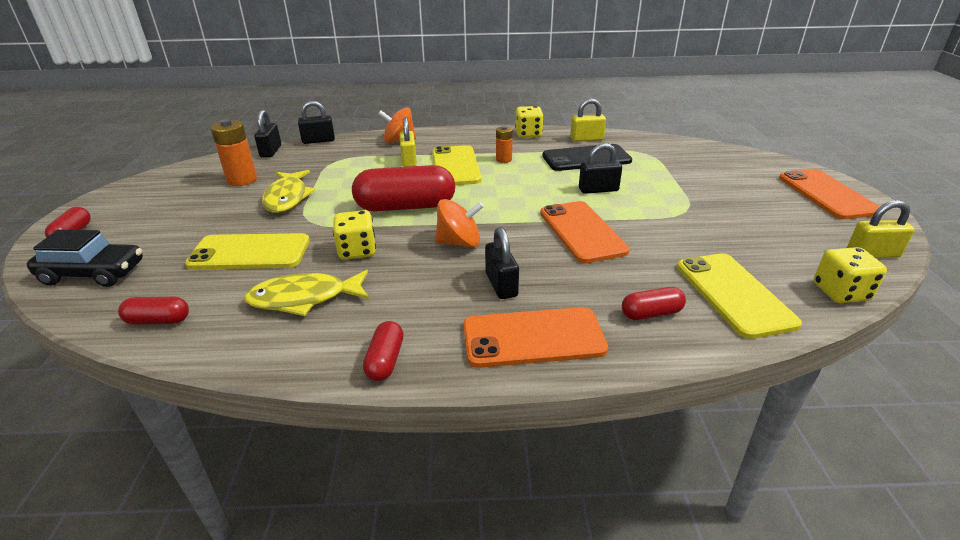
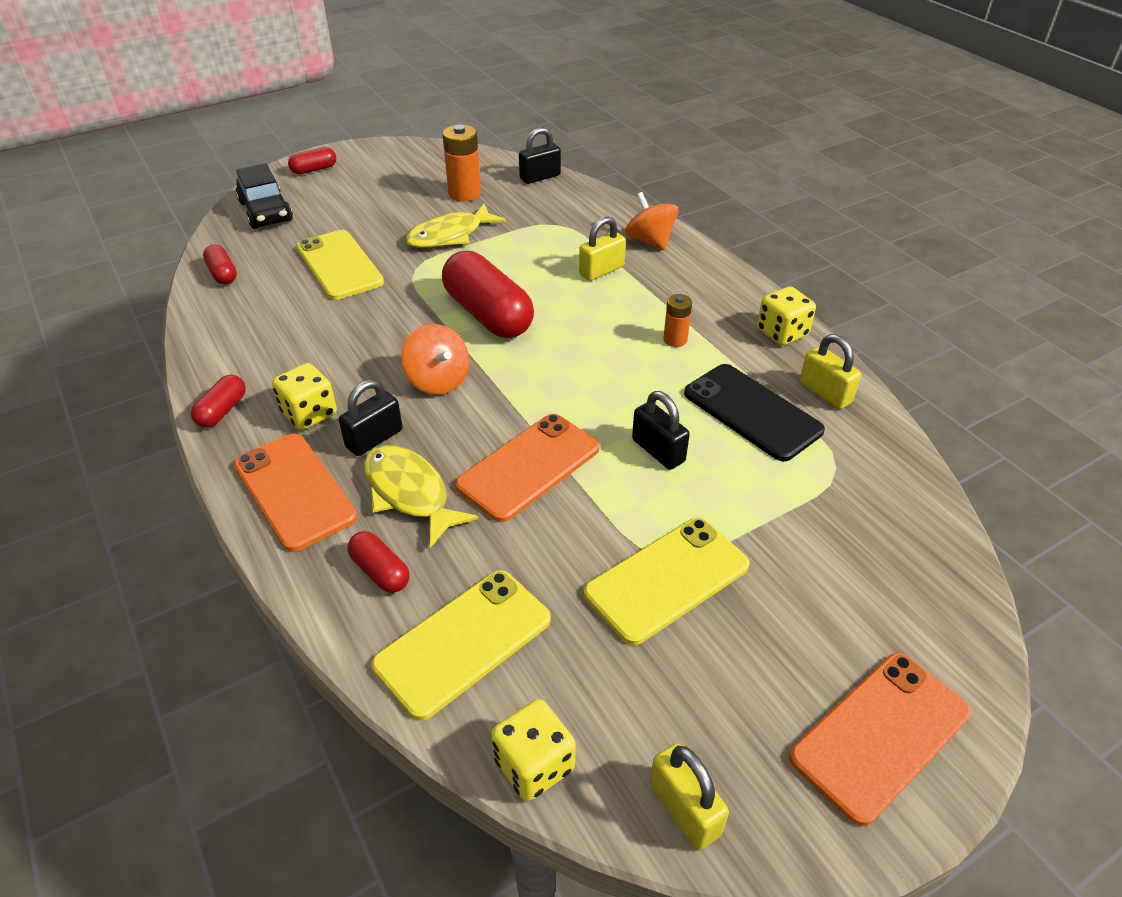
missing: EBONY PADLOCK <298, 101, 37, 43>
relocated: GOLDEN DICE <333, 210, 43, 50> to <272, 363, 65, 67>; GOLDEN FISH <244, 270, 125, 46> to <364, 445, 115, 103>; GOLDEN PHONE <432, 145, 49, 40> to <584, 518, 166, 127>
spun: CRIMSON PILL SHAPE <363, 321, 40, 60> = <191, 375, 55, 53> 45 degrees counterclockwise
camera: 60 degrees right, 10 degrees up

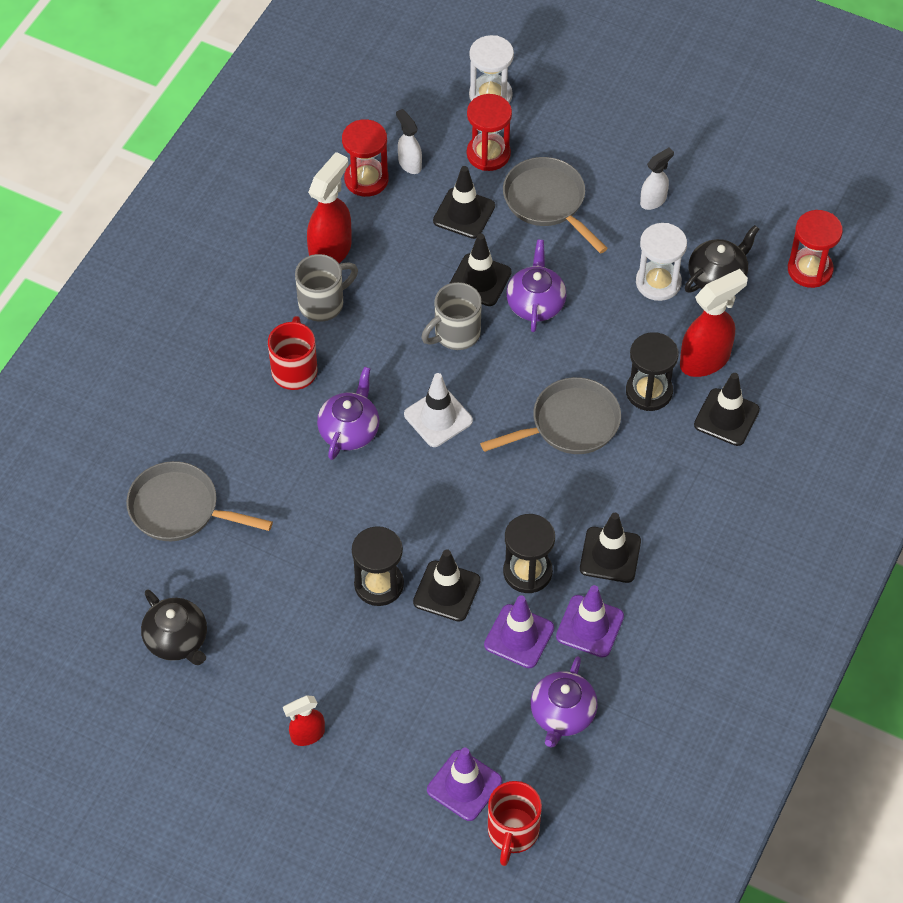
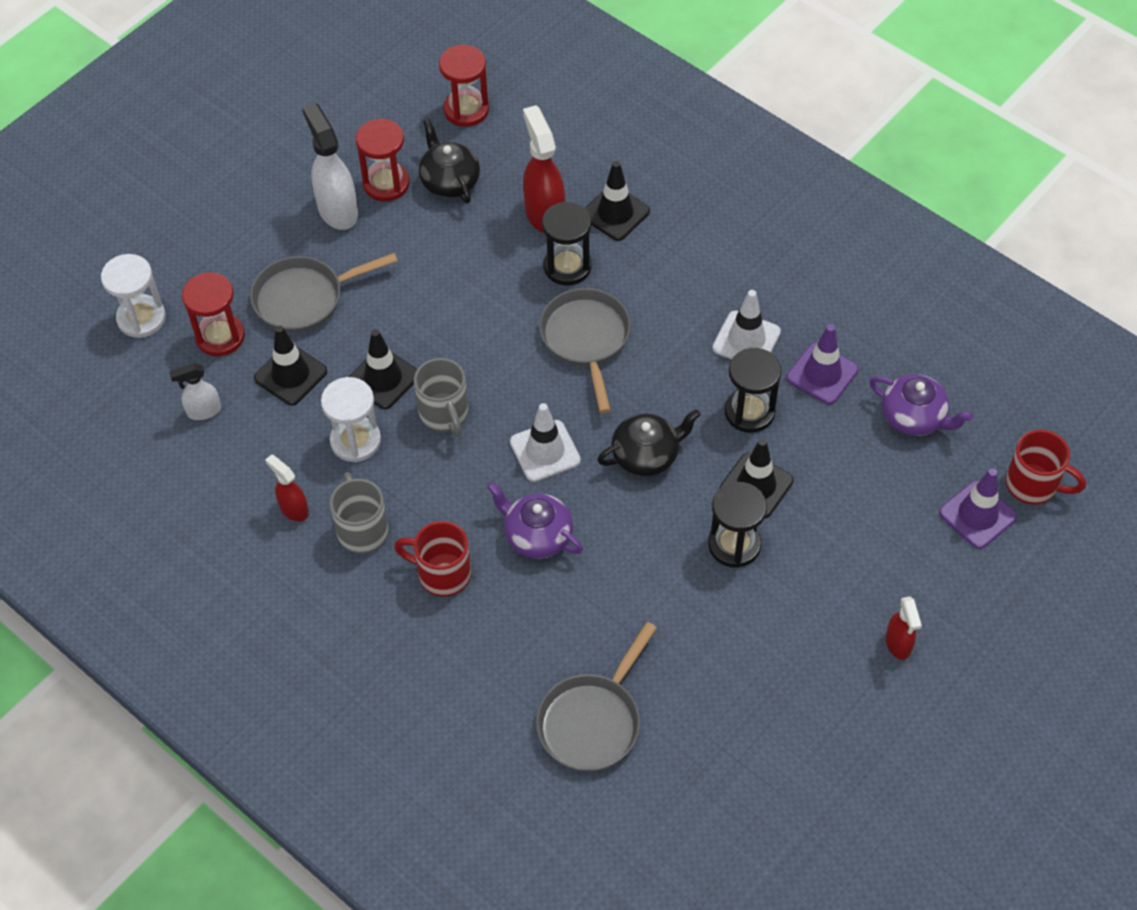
missing: VIOLET SAFETY CONE <484, 595, 70, 73>; VIOLET TEAPOT <506, 240, 60, 92>
relocated: WHITE SANDGLASS <636, 223, 51, 78> to <321, 377, 60, 85>; CRIMSON SANDGLASS <342, 119, 47, 78> to <356, 119, 54, 82>; EBONY TEAPOT <141, 589, 66, 76> to <597, 409, 103, 67>
colour: EBONY SAFETY CONE <580, 513, 61, 70> to WHITE SAFETY CONE <712, 290, 69, 70>
size: CRIMSON SPRAY BOTTLE <307, 152, 44, 111> = <265, 454, 44, 67> x0.57; WHITE SPRAY BOTTLE <640, 148, 34, 62> = <302, 103, 56, 127> x1.76
camera: 75 degrees left, 0 degrees up

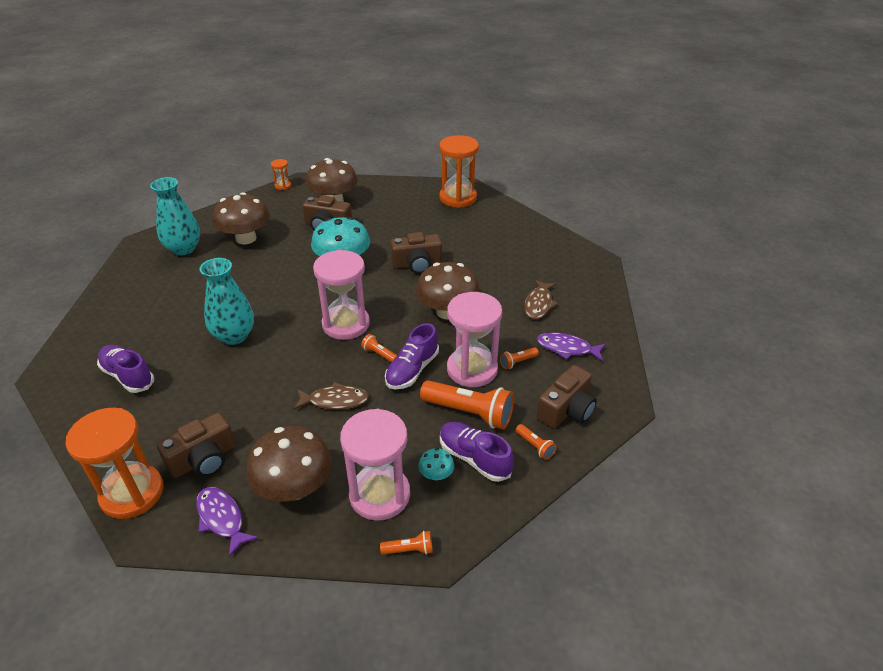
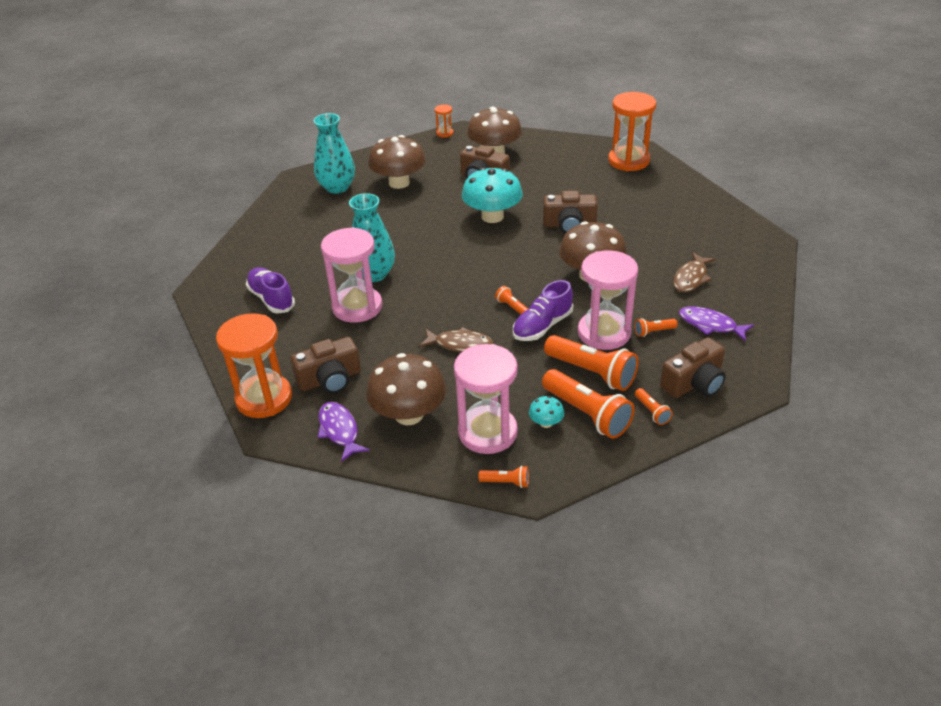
relocated: ROSE-PINK SANDGLASS <313, 250, 57, 90> to <321, 227, 61, 96>
exchanged: VIOLET SHOE <440, 422, 74, 60> to ORANGE-COLOURED POCKET TORCH <542, 369, 93, 70>
camera: 15 degrees right, 0 degrees up

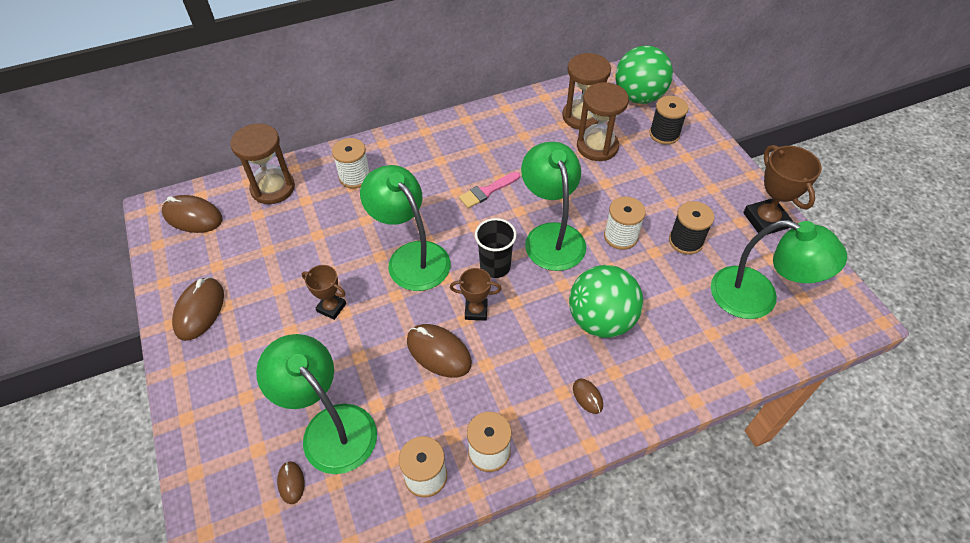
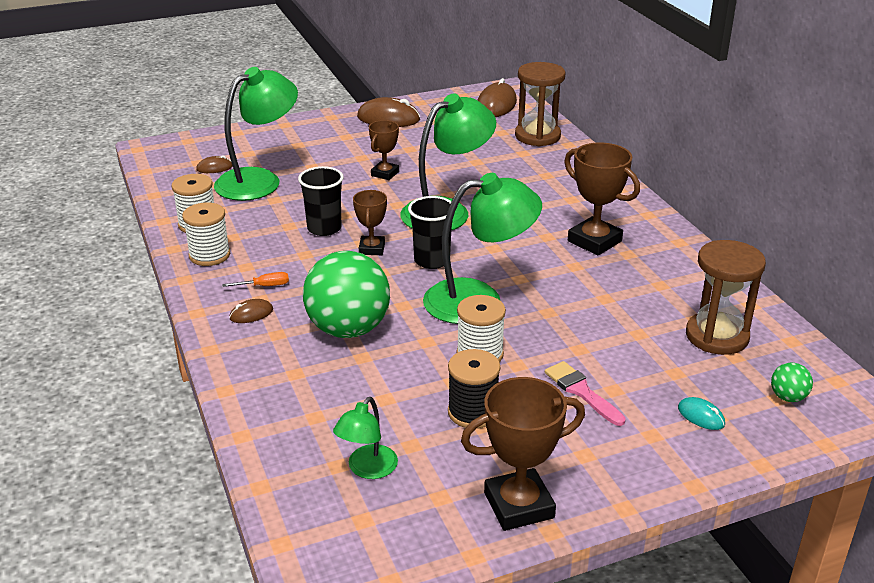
missing: WHITE BOBBIN <332, 138, 38, 50>; DARK BROWN SANDGLASS <577, 82, 52, 79>
appeared: ORANGE-COLOURED FLAT SCREWDRIVER <222, 272, 67, 15>; DARK BROWN TROPHY <564, 143, 76, 112>
relocated: ROSE-PINK PAINT BRUSH <459, 172, 61, 36> to <545, 361, 81, 65>
exchanged: DARK BROWN COMPUTER MOUSE <407, 324, 65, 54> to EBONY TUMBLER <298, 166, 46, 70>; EBONY BOBBIN <649, 96, 39, 49> to TEAL COMPUTER MOUSE <678, 397, 47, 33>
size: EMERALD DESK LAMP <711, 220, 136, 99> = <333, 397, 65, 82> x0.52; EMERALD PLAY BALL <615, 46, 58, 58> = <771, 363, 42, 39> x0.42
camera: 90 degrees right, 20 degrees down

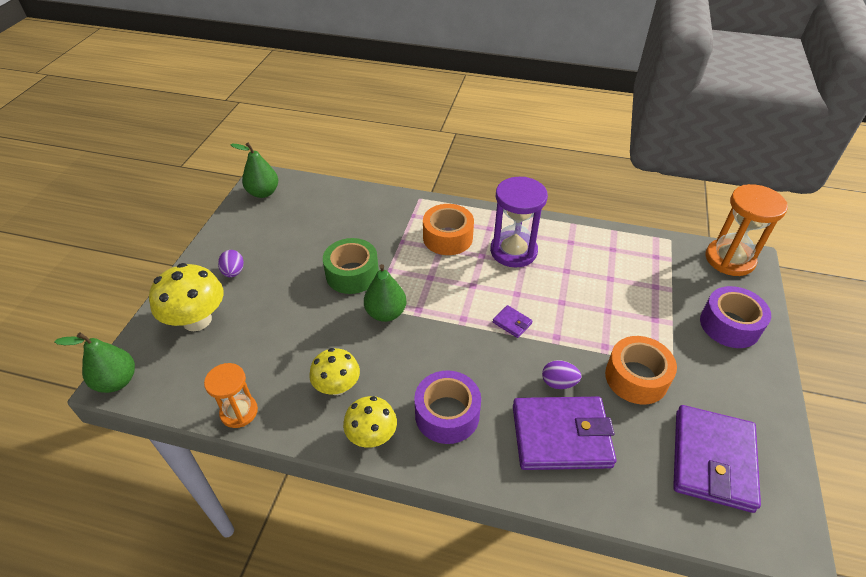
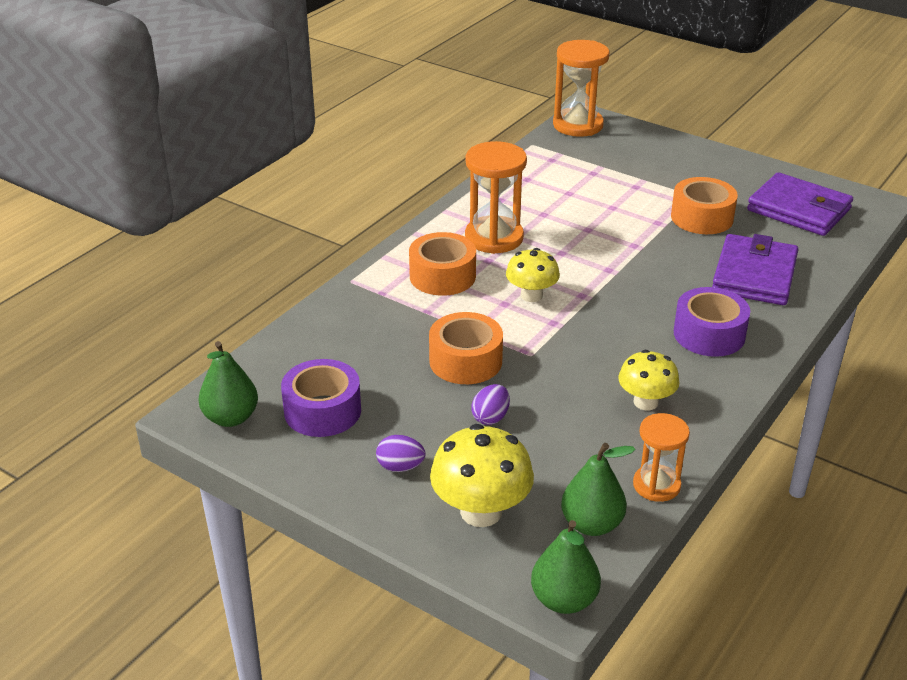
missing: VIOLET CARD WALLET <493, 305, 40, 33>
relocated: VIOLET STICKY TAPE <700, 286, 71, 62> to <281, 359, 80, 78>; VIOLET EGG SHAPE <542, 360, 39, 29> to <471, 384, 39, 41>; GOLDEN MUSHROOM <343, 396, 54, 52> to <506, 248, 54, 54>; EMERALD PEAR <364, 264, 42, 58> to <561, 443, 75, 93>
colour: EMERALD STICKY TAPE <323, 238, 56, 56> to ORANGE-COLOURED STICKY TAPE <429, 312, 74, 72>; VIOLET SANDGLASS <490, 177, 58, 91> to ORANGE-COLOURED SANDGLASS <465, 141, 62, 113>
camera: 70 degrees left, 10 degrees down

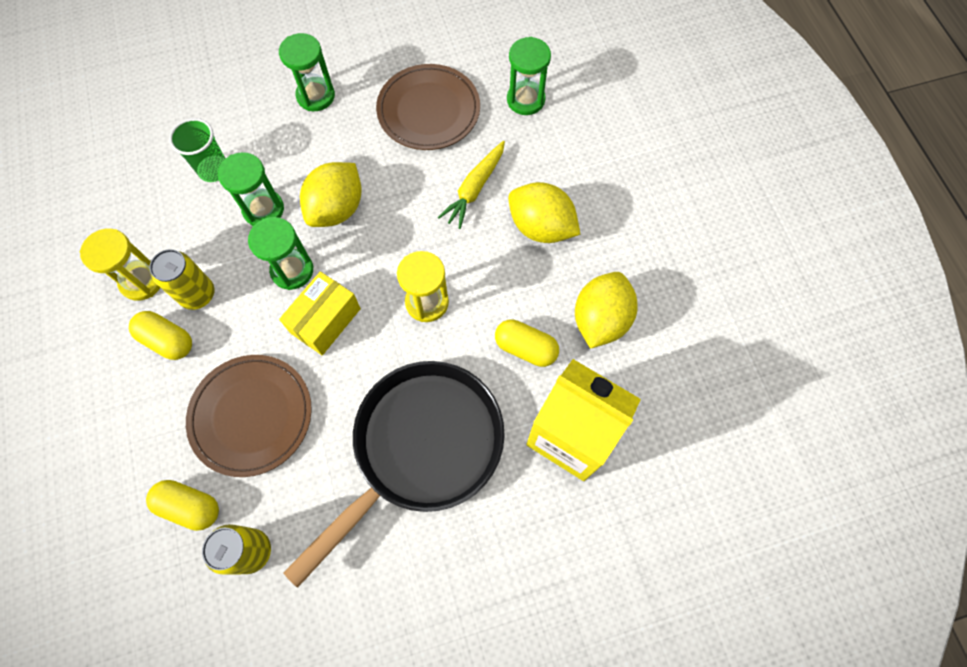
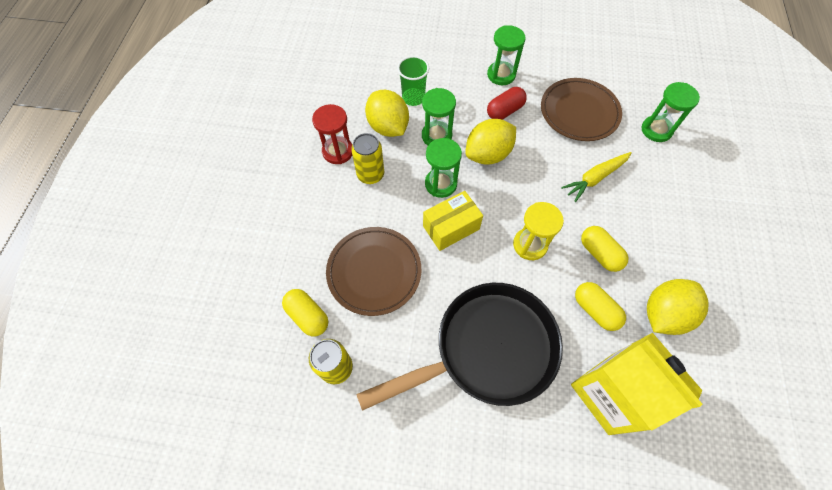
appeared: CRIMSON PILL SHAPE <487, 87, 40, 33>
relocated: GOLDEN CITRUS FRUIT <508, 182, 73, 61> to <365, 90, 44, 47>; GOLDEN PILL SHAPE <129, 311, 63, 49> to <581, 226, 47, 46>
colour: GOLDEN SANDGLASS <80, 228, 80, 73> to CRIMSON SANDGLASS <312, 104, 40, 60>
camera: 25 degrees right, 5 degrees down

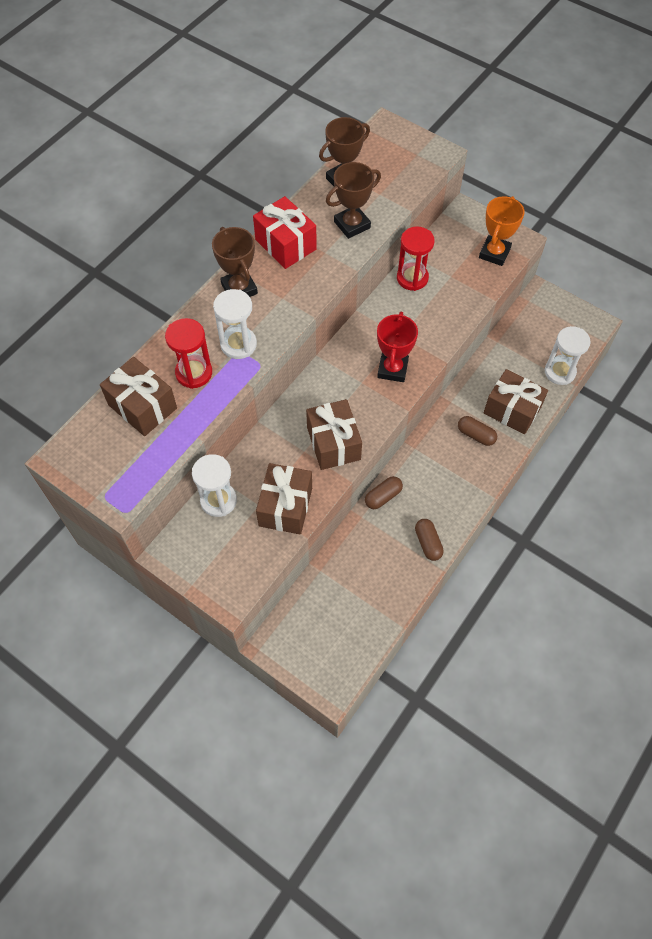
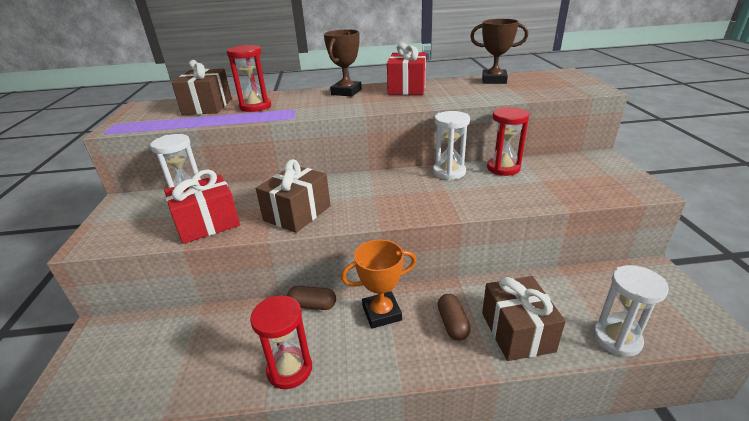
missing: DARK BROWN TROPHY <326, 162, 55, 77>; CRIMSON TROPHY <377, 312, 41, 70>
relocated: ORANGE-COLOURED TROPHY <479, 196, 46, 70> to <341, 240, 76, 89>; WHITE SANDGLASS <213, 289, 44, 70> to <433, 111, 37, 69>
exchanged: DARK BROWN PILL SHAPE <415, 519, 29, 42> to CRIMSON SANDGLASS <250, 296, 62, 93>
colour: DARK BROWN GIFT <256, 463, 56, 71> to CRIMSON GIFT <164, 169, 76, 75>
camera: 50 degrees right, 30 degrees down

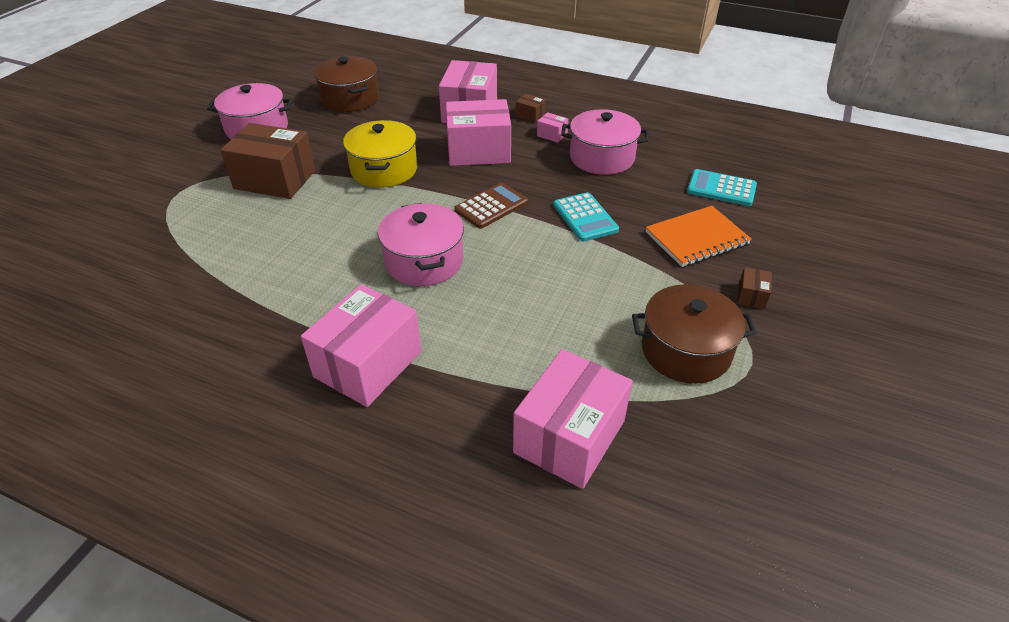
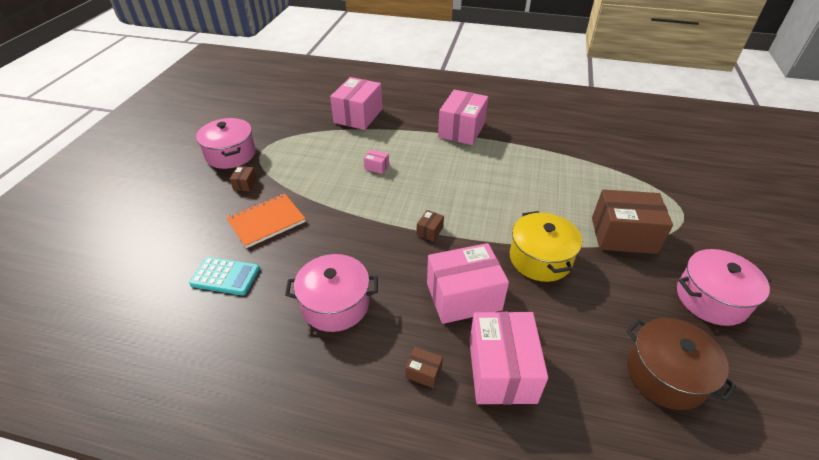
missing: TEAL ADDING MACHINE <553, 192, 66, 50>; DARK BROWN POT <632, 284, 125, 100>
relocated: ROSE-PINK POT <378, 203, 86, 83> to <196, 118, 60, 51>; ROSE-PINK PACKAGE <537, 112, 32, 31> to <364, 149, 25, 25>
exchanged: DARK BROWN ADDING MACHINE <455, 183, 73, 46> to DARK BROWN PACKAGE <417, 210, 27, 32>
camera: 170 degrees right, 0 degrees up

